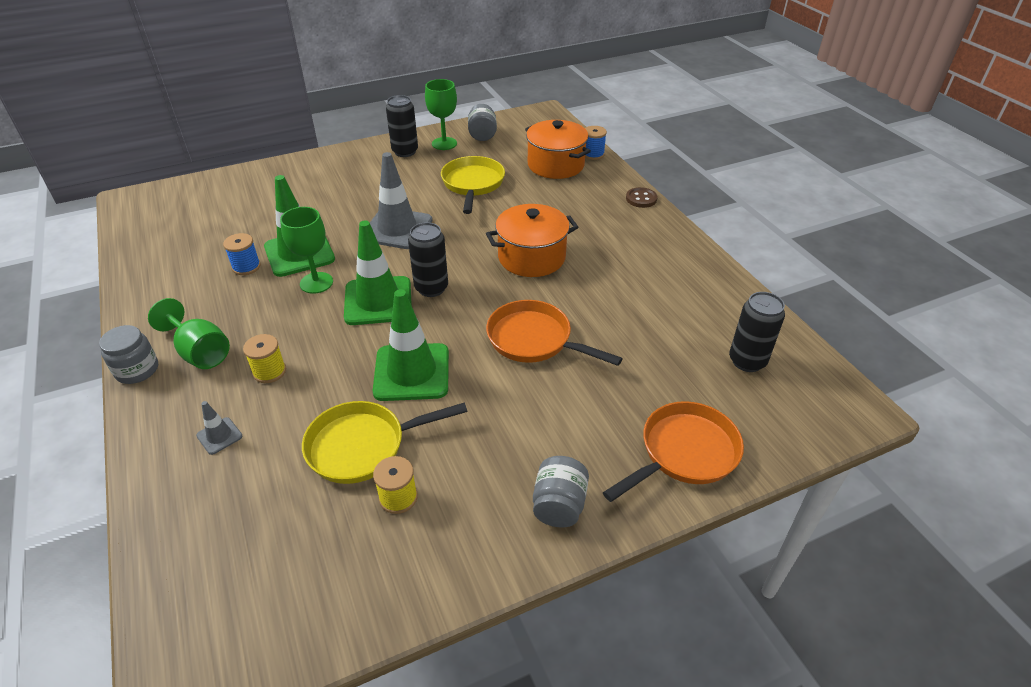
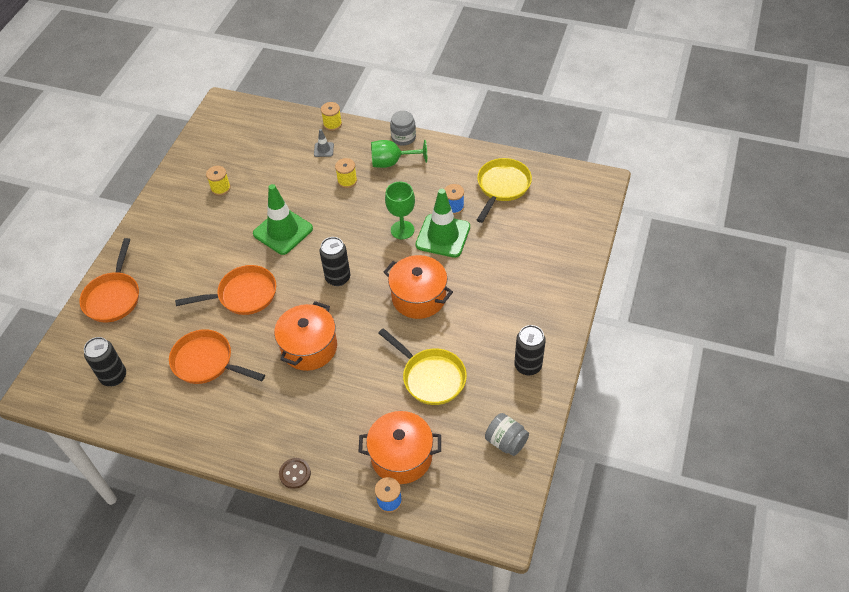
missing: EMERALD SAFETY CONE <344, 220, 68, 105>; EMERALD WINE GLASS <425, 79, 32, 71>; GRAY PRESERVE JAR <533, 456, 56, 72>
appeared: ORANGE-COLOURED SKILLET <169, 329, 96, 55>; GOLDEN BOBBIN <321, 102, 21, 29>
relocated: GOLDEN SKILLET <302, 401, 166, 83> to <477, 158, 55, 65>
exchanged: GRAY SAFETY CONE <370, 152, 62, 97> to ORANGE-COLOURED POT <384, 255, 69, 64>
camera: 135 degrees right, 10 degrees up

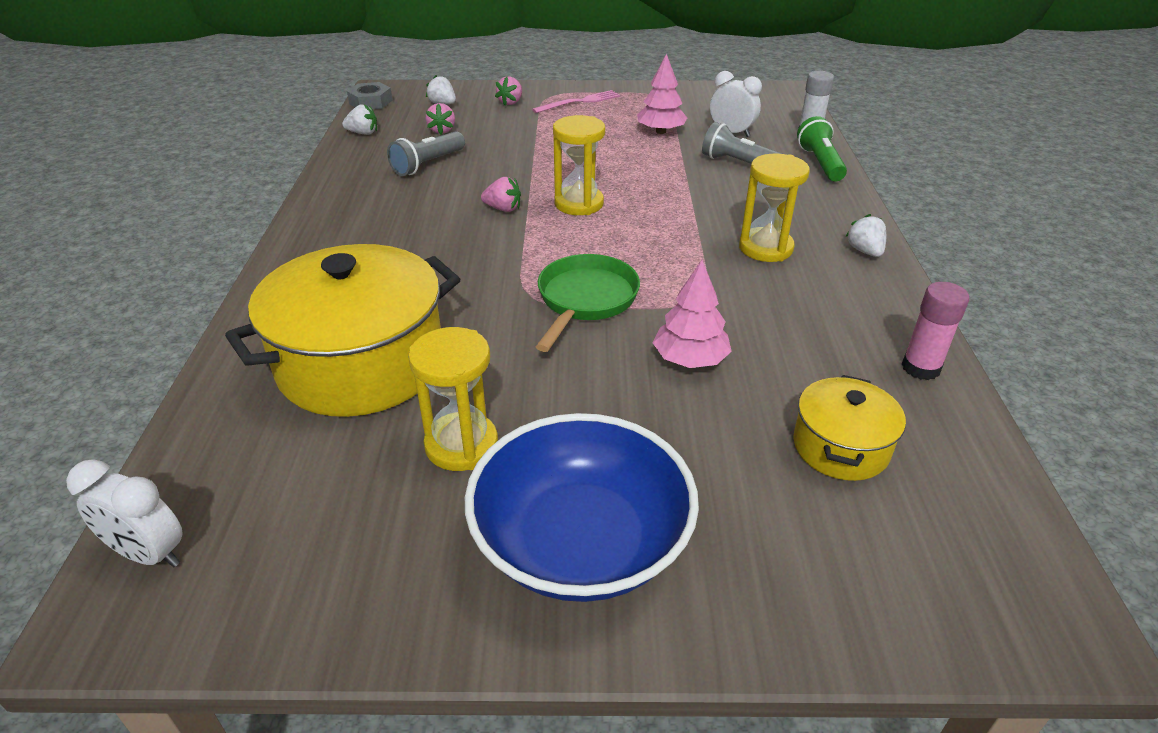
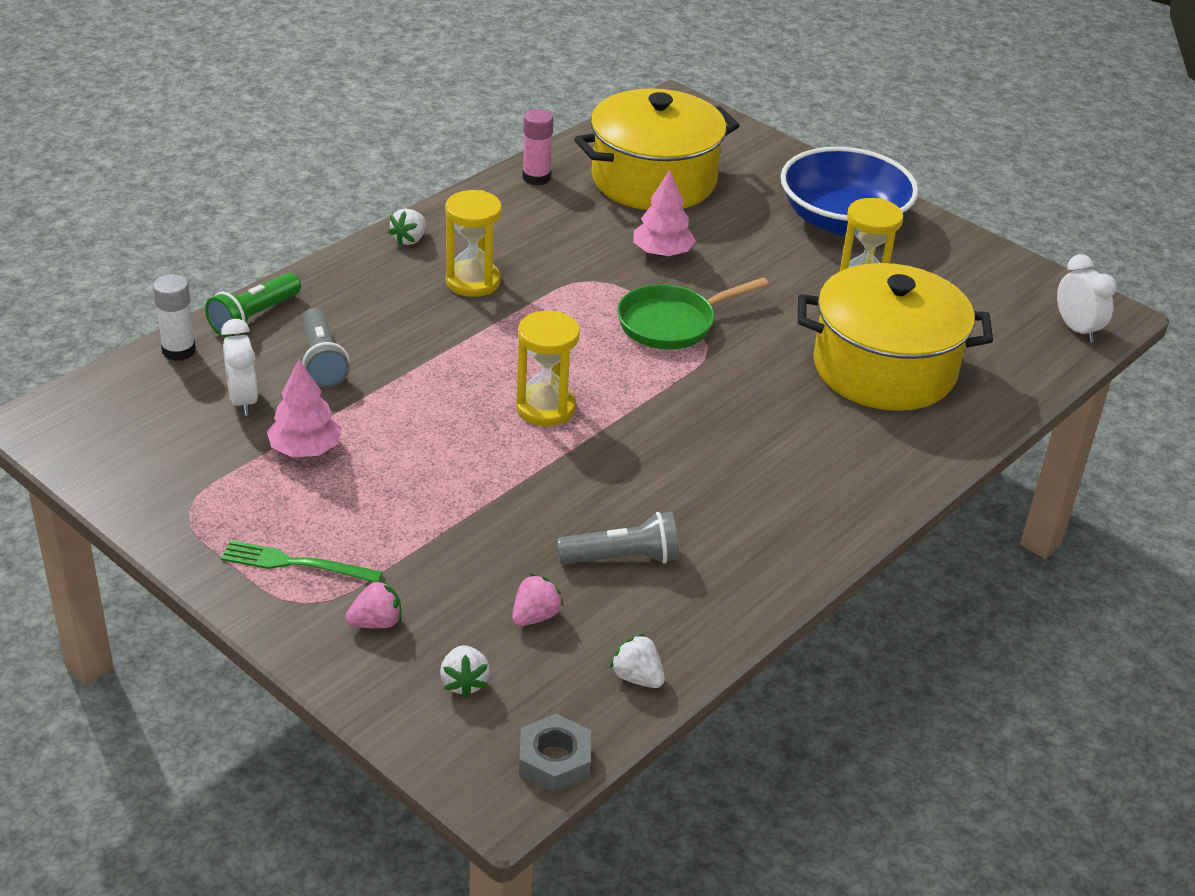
missing: ROSE-PINK STRAWBERRY <481, 177, 40, 35>
colour: ROSE-PINK FORK <532, 90, 88, 23> to EMERALD FORK <221, 540, 162, 42>
size: GOLDEN POT <793, 375, 113, 106> = <574, 88, 166, 122> x1.96
camera: 140 degrees left, 0 degrees up

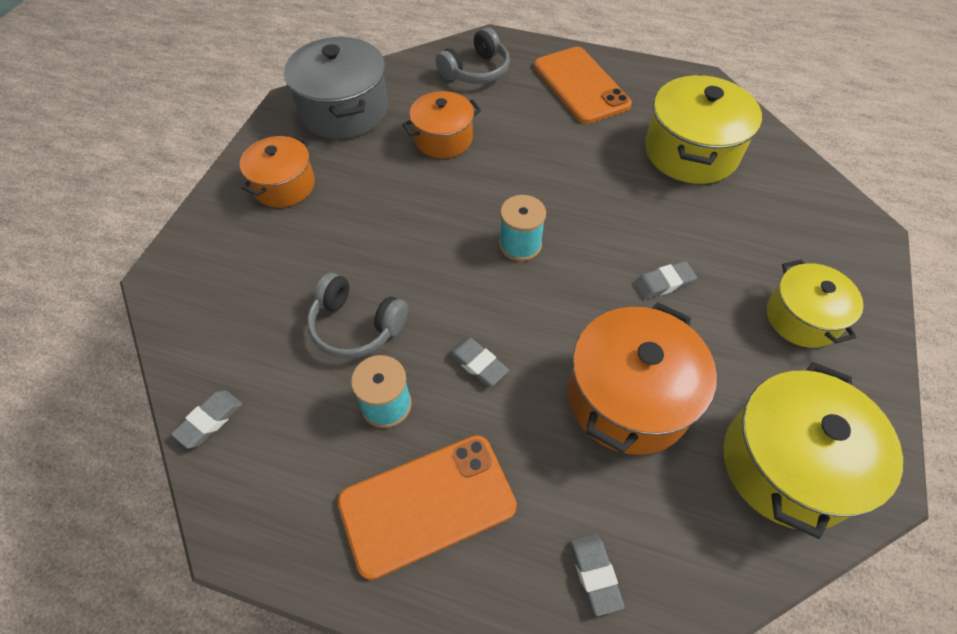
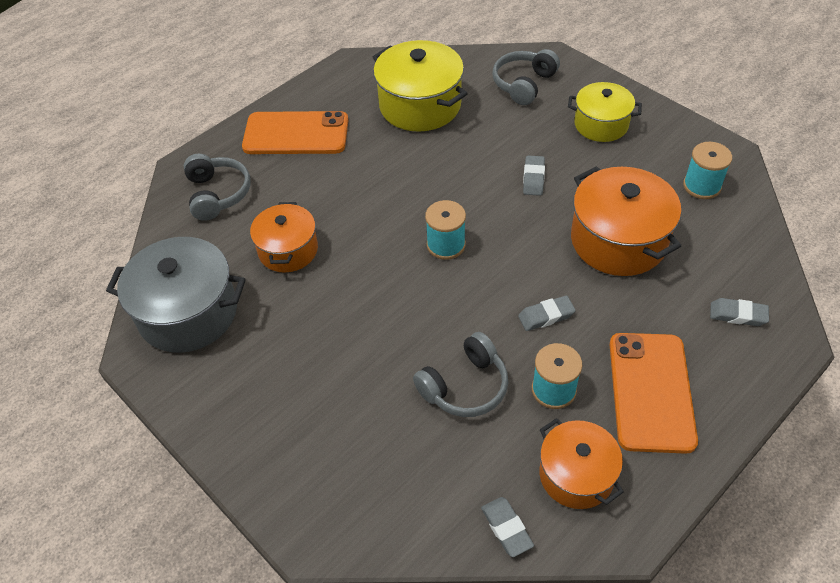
appeared: GRAY OVER-EAR HEADPHONES <492, 49, 68, 56>
relocated: ORANGE-COLOURED POT <240, 136, 75, 72> to <540, 418, 84, 91>
exchanged: GOLDEN POT <723, 362, 180, 177> to TEAL BOBBIN <683, 142, 49, 57>
camera: 60 degrees left, 5 degrees down

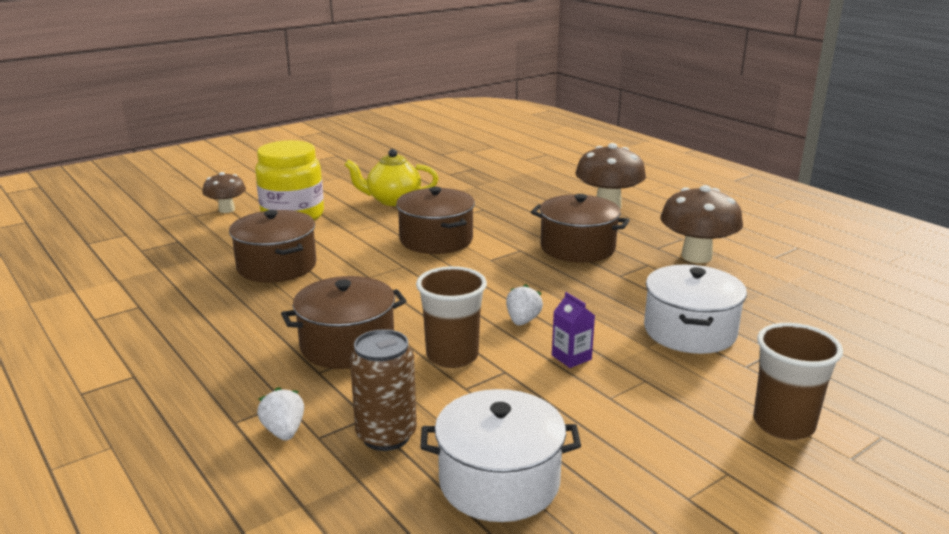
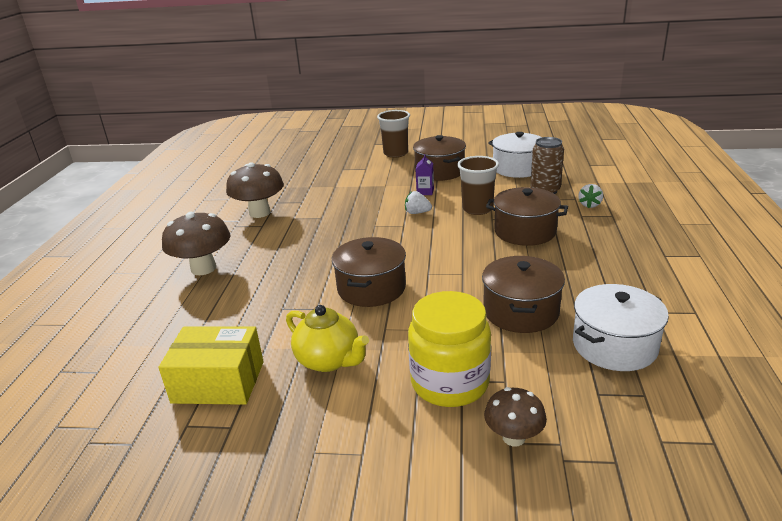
appeared: GOLDEN PACKAGE <158, 326, 106, 79>
relocated: DARK BROWN POT <531, 194, 99, 69> to <413, 135, 53, 46>; WHITE POT <644, 265, 103, 89> to <573, 284, 96, 87>
spun: WHITE STRAWBERRY <506, 284, 37, 42> = <405, 191, 27, 23> 45 degrees clockwise
camera: 135 degrees left, 5 degrees up

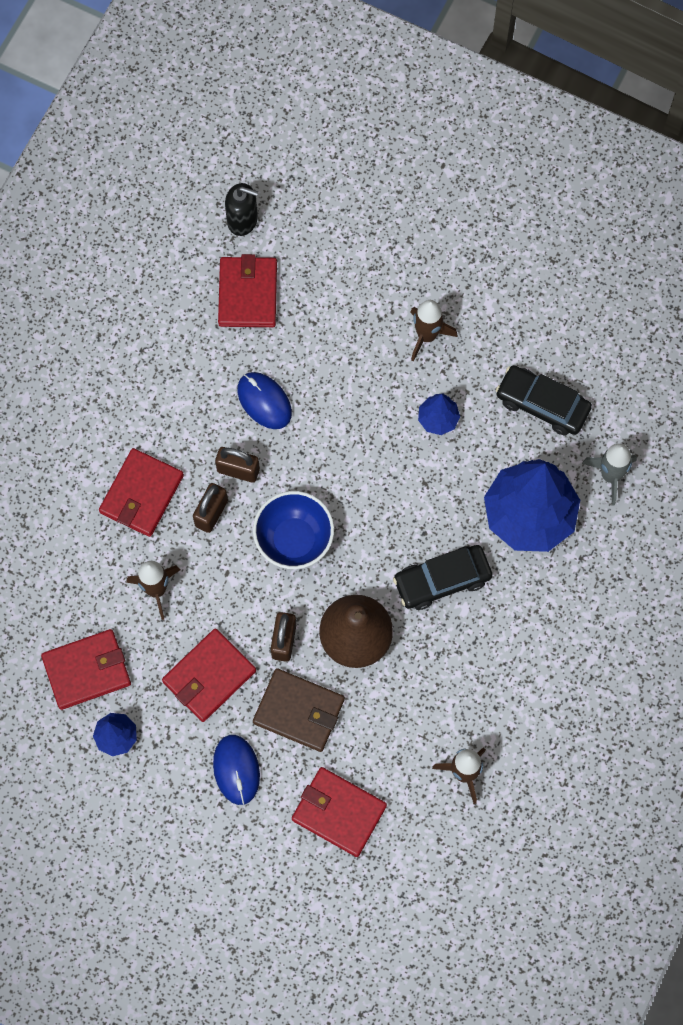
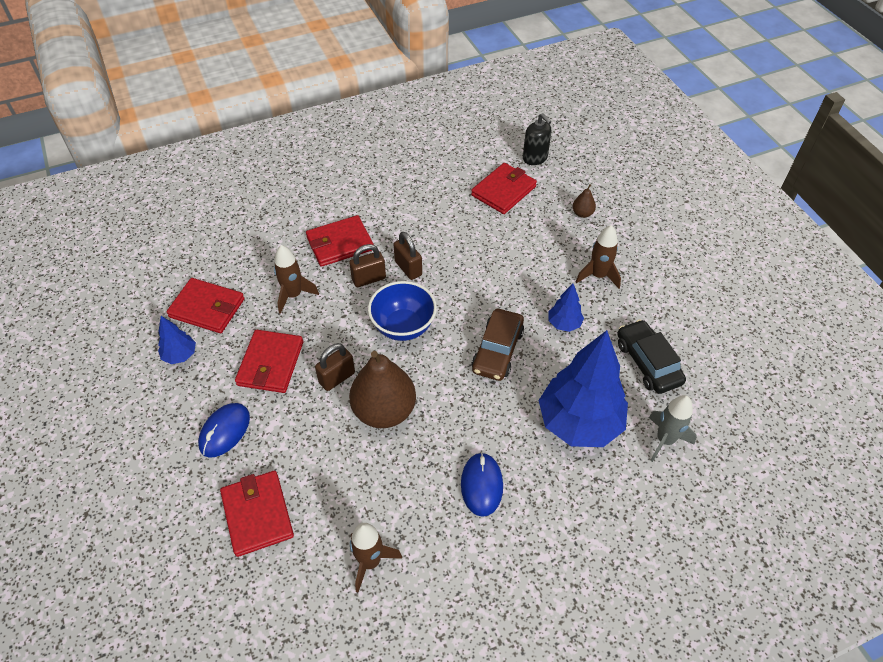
missing: DARK BROWN CARD WALLET <253, 668, 92, 84>; EBONY TOY CAR <393, 545, 99, 65>
appeared: DARK BROWN TOY CAR <472, 309, 52, 72>; DARK BROWN PEAR <573, 184, 23, 34>
relocated: ROYAL BLUE COMPUTER MOUSE <237, 372, 55, 57> to <461, 452, 42, 65>
spun: CRIMSON CARD WALLET <162, 629, 94, 93> = <235, 330, 68, 63> 75 degrees counterclockwise
camera: 40 degrees right, 20 degrees down

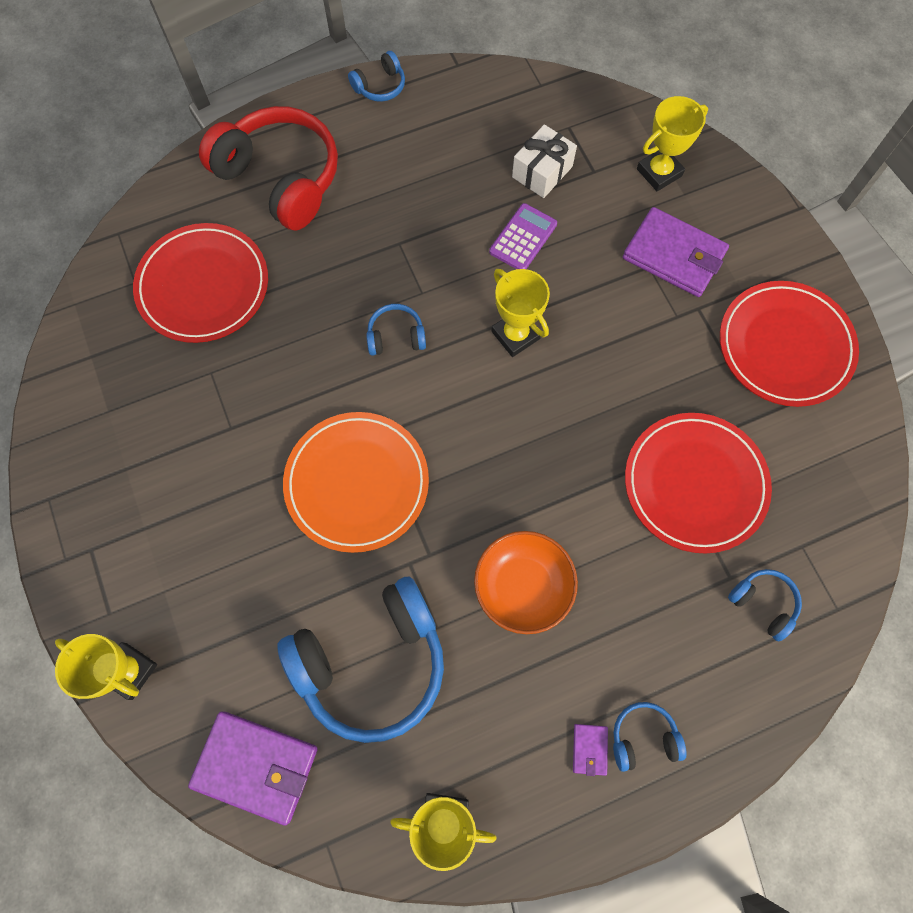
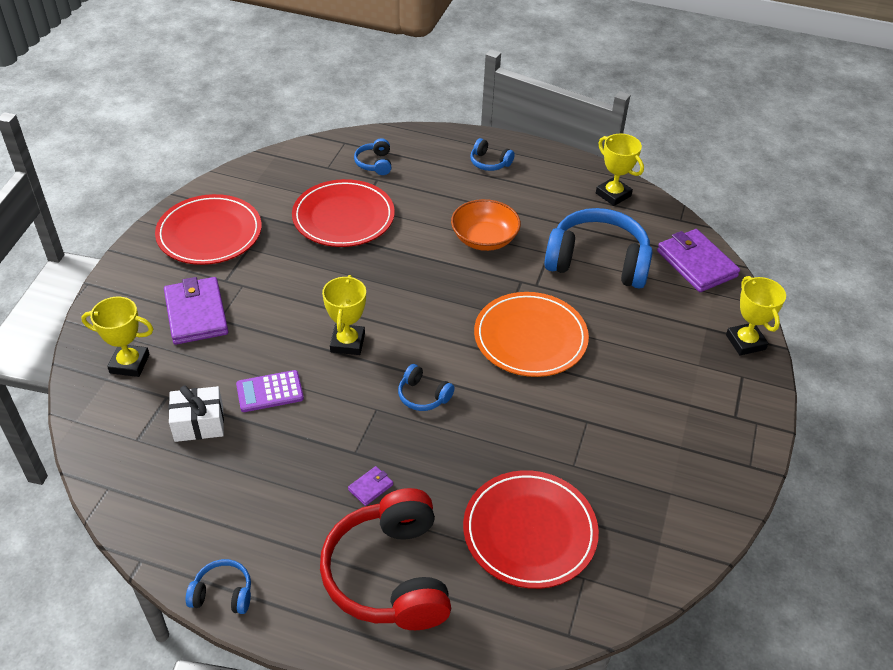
relocated: VIOLET CARD WALLET <573, 724, 35, 52> to <348, 466, 45, 40>
camera: 140 degrees left, 25 degrees down

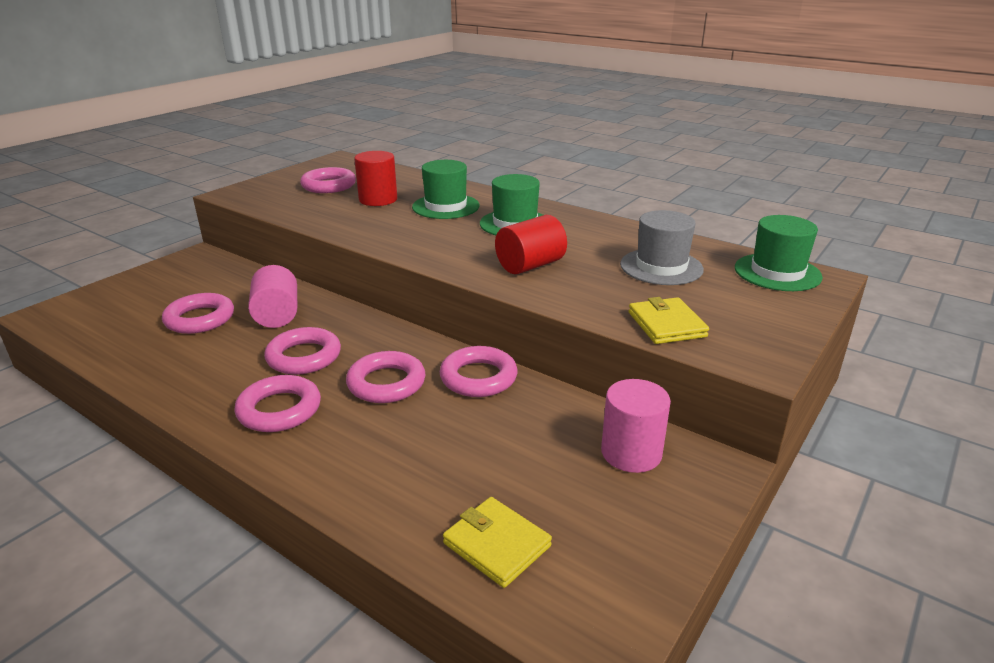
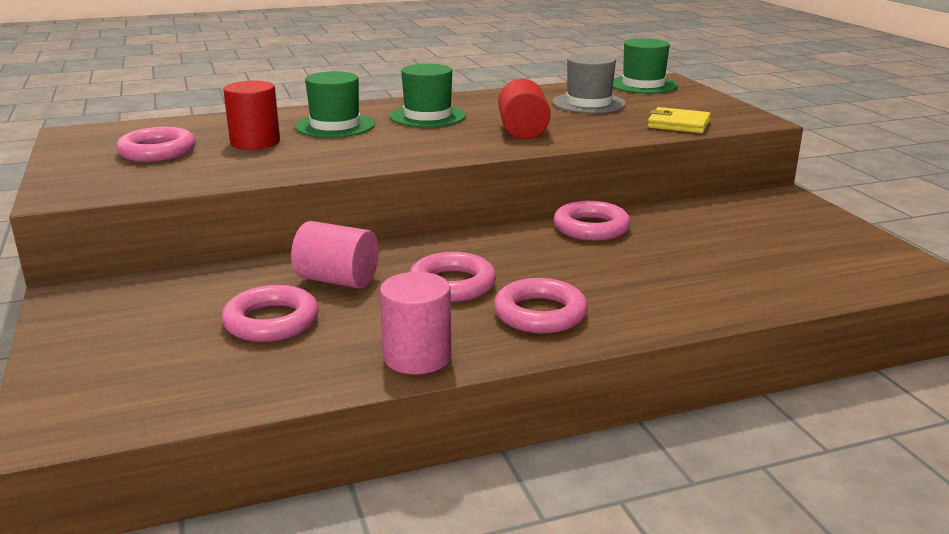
missing: ROSE-PINK RING <346, 351, 79, 52>; GOLDEN CARD WALLET <443, 497, 109, 91>
relocated: ROSE-PINK SOLID CYLINDER <601, 379, 70, 94> to <380, 272, 71, 102>
camera: 55 degrees left, 5 degrees down

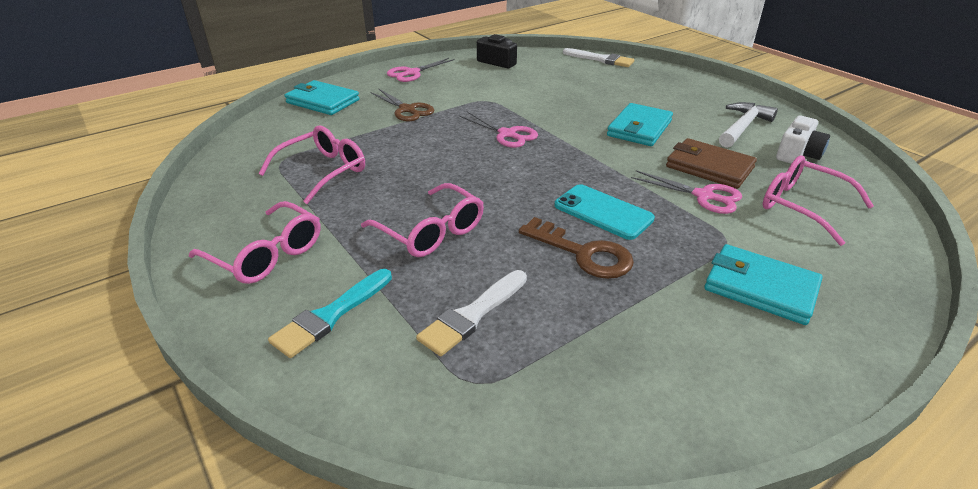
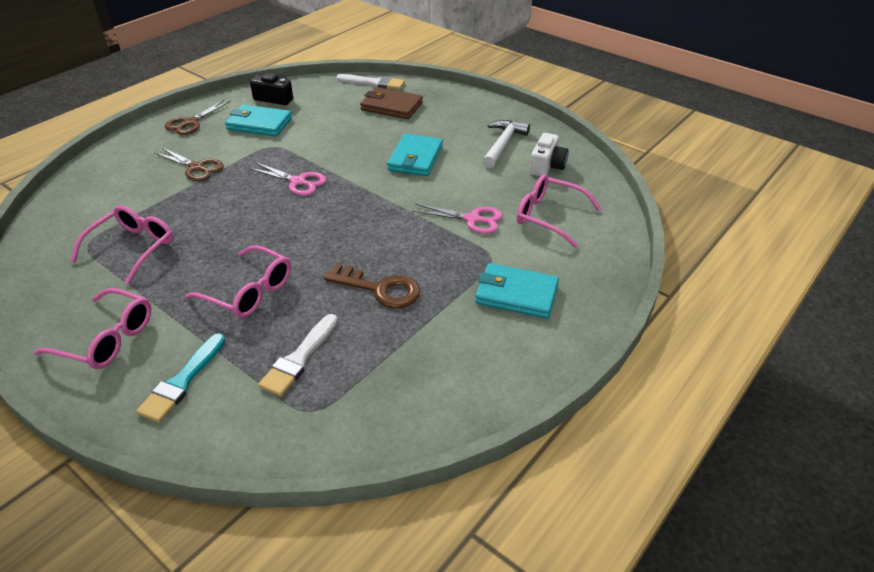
missing: TEAL PHONE <554, 184, 101, 56>
relocated: TEAL CARD WALLET <285, 80, 74, 35> to <225, 104, 67, 33>; DARK BROWN CARD WALLET <666, 138, 91, 51> to <360, 87, 63, 32>
colour: ROSE-PINK SHEARS <387, 58, 68, 24> to DARK BROWN SHEARS <165, 100, 66, 35>
camera: 15 degrees left, 5 degrees up

